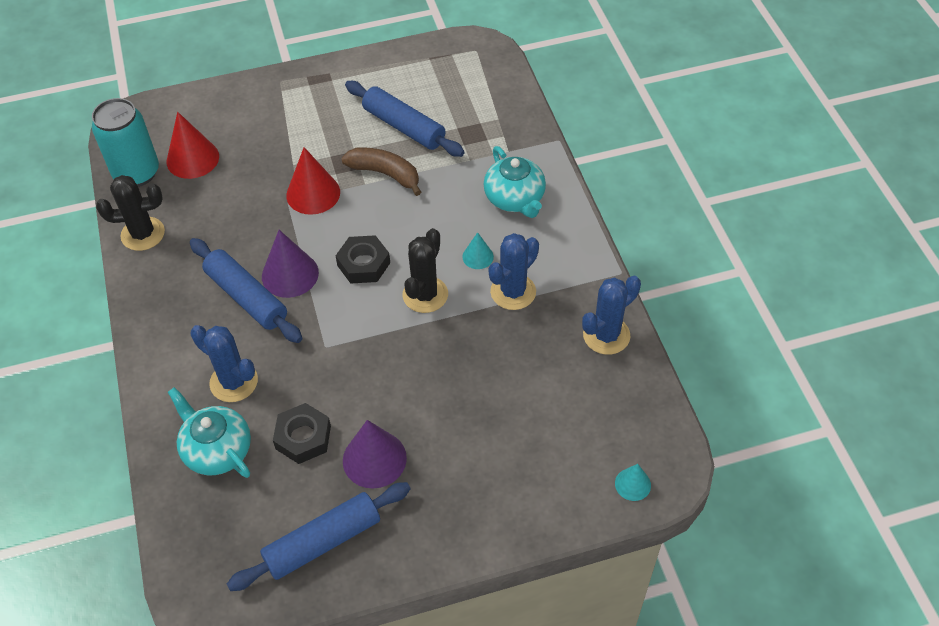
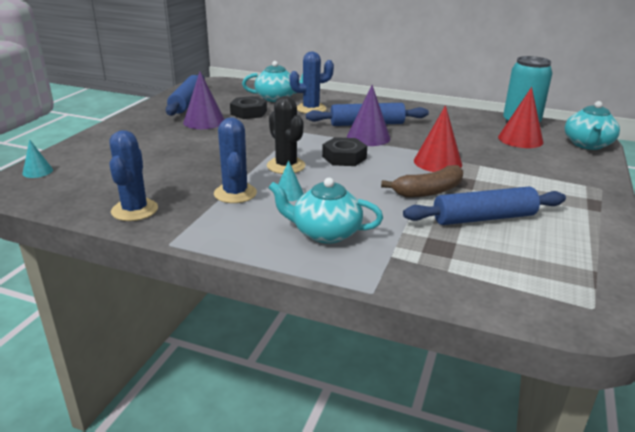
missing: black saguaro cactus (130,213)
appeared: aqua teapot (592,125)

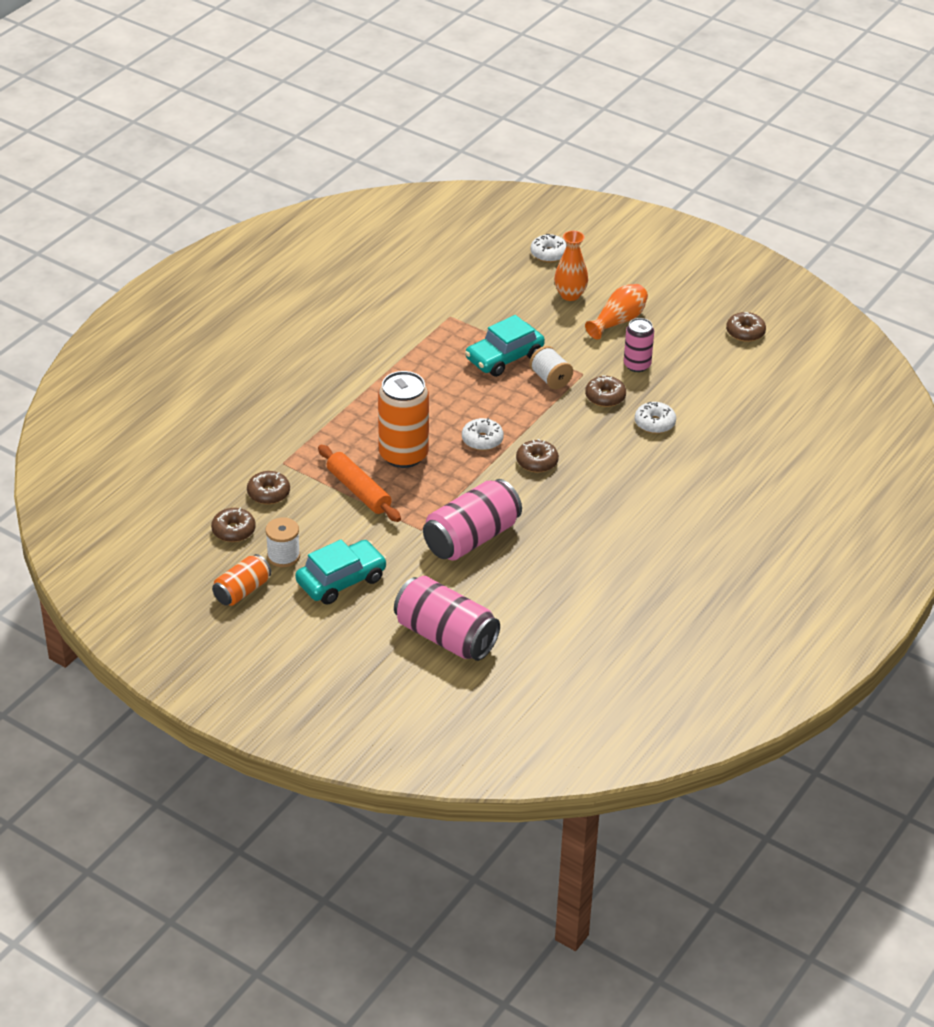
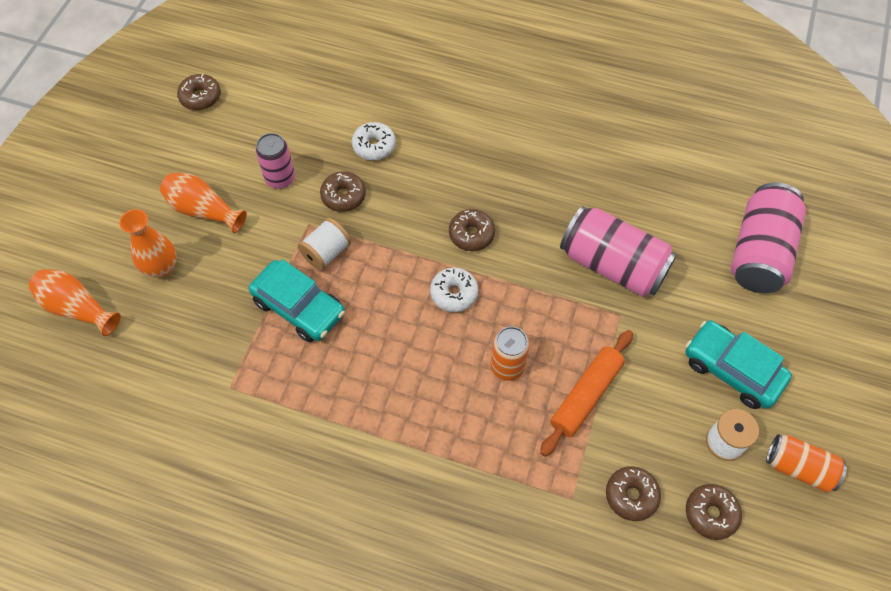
exchanged: snow-white donut (549,248) to orange flower vase (75,302)
size: orange soda can (403,419) = (510,353) x0.58

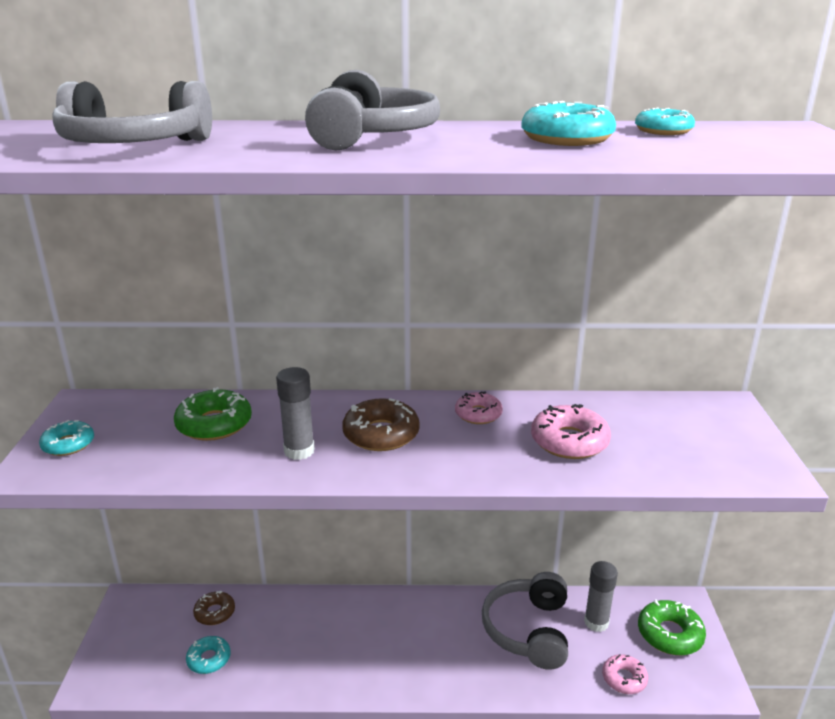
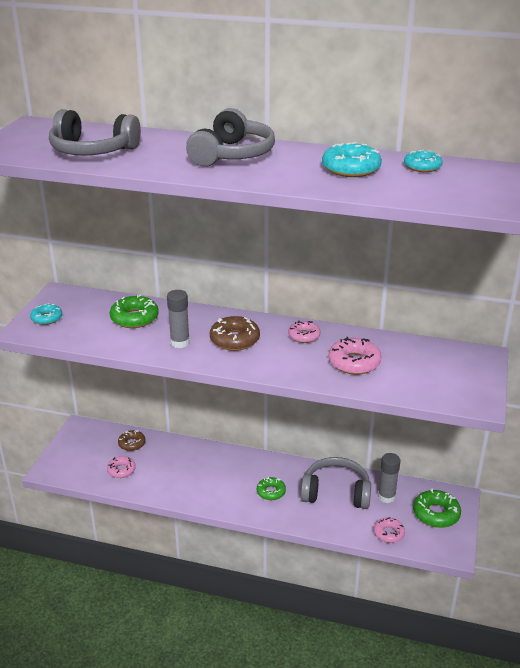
appeared: emerald donut (271,488)
colour: aqua donut (208,655) to pink donut (121,467)
spun: gray headset (525,621) = (336,483) 75 degrees clockwise

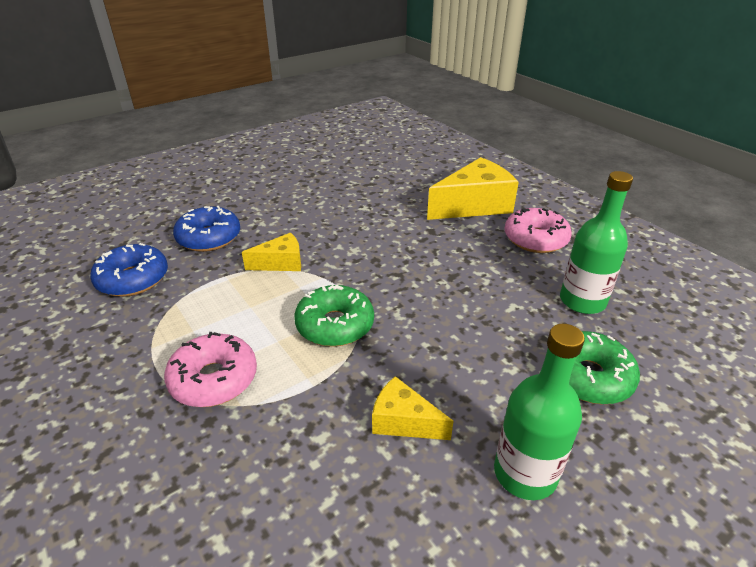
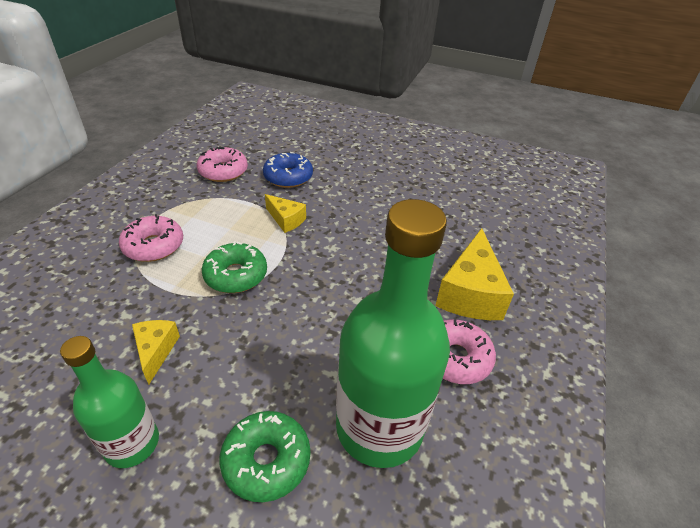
colour: royal blue donut (129,270) to pink donut (222,164)
spun: bright yellow cheese (473,188) = (474,274) 75 degrees clockwise
size: emerald drink bottle (596,242) = (393,333) x1.74

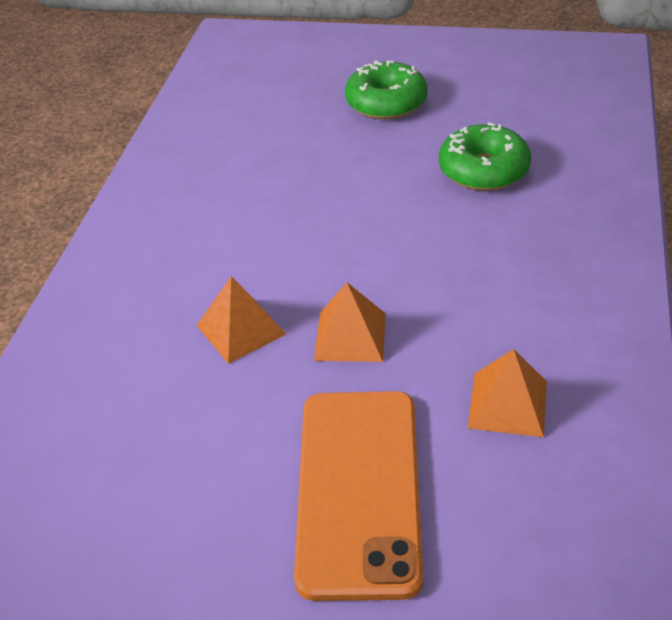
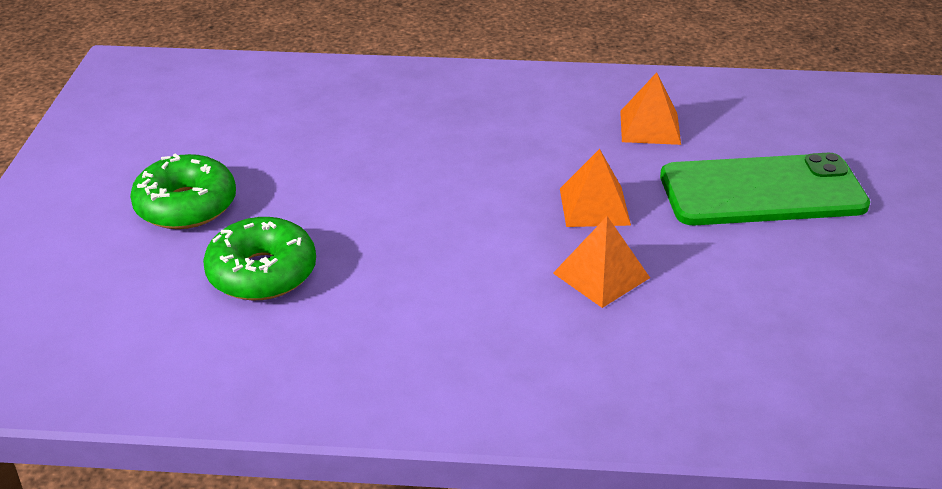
relocated: emerald donut (485,156) to (259,258)
colour: orange smartphone (358,496) to emerald smartphone (765,189)

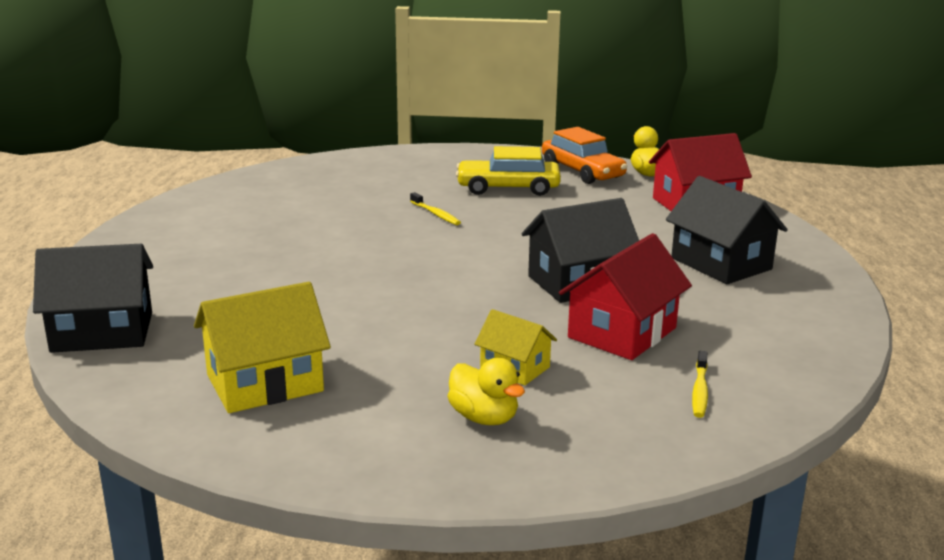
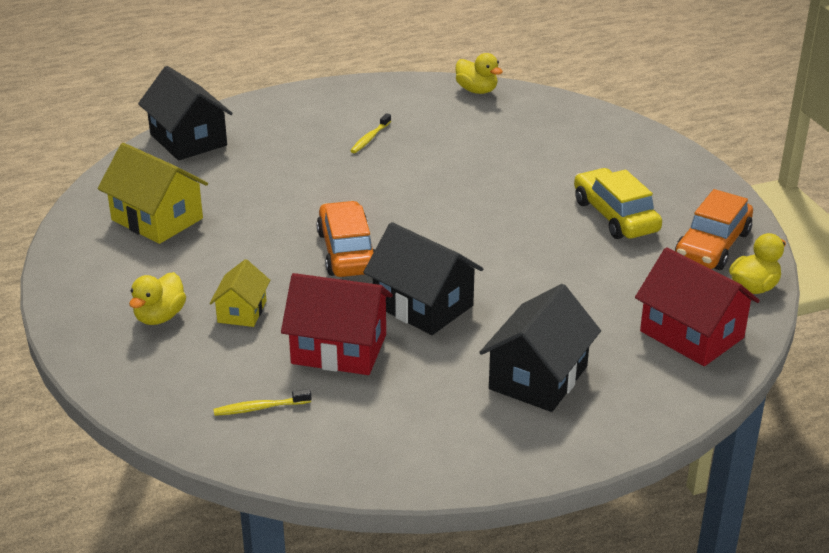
appeared: orange toy car (346,239); bright yellow rubber duck (479,73)
relocated: bright yellow toothbrush (435,208) to (370,133)

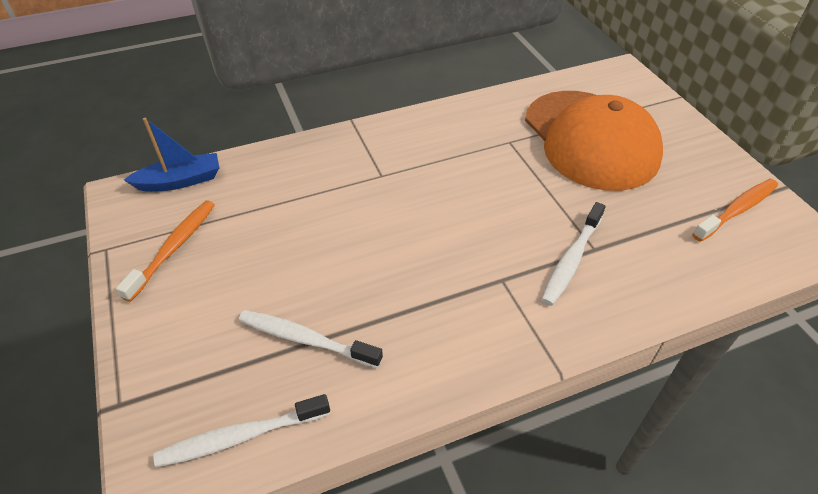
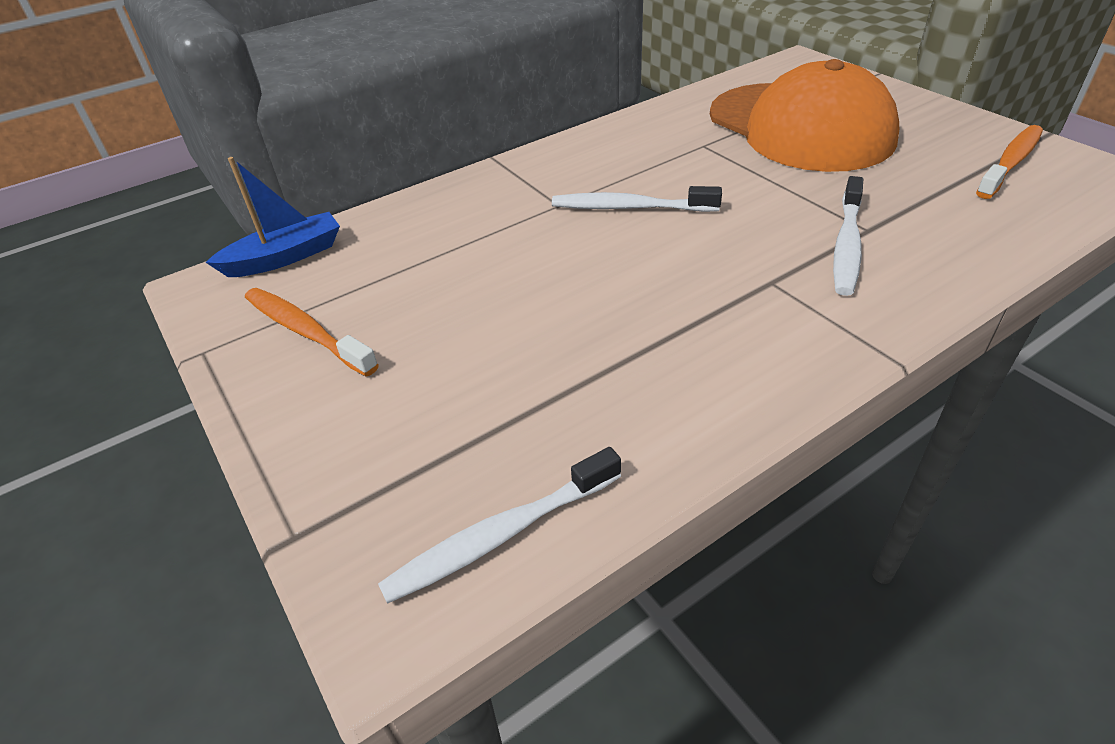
relocated: snow-white toothbrush (311,339) to (637,199)
spun: orange toothbrush (165,251) = (312,332) 60 degrees counterclockwise

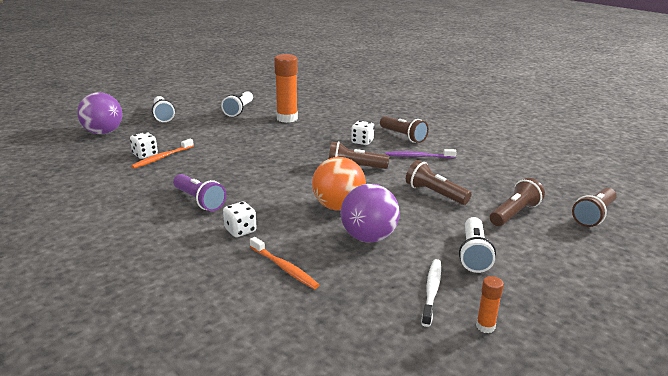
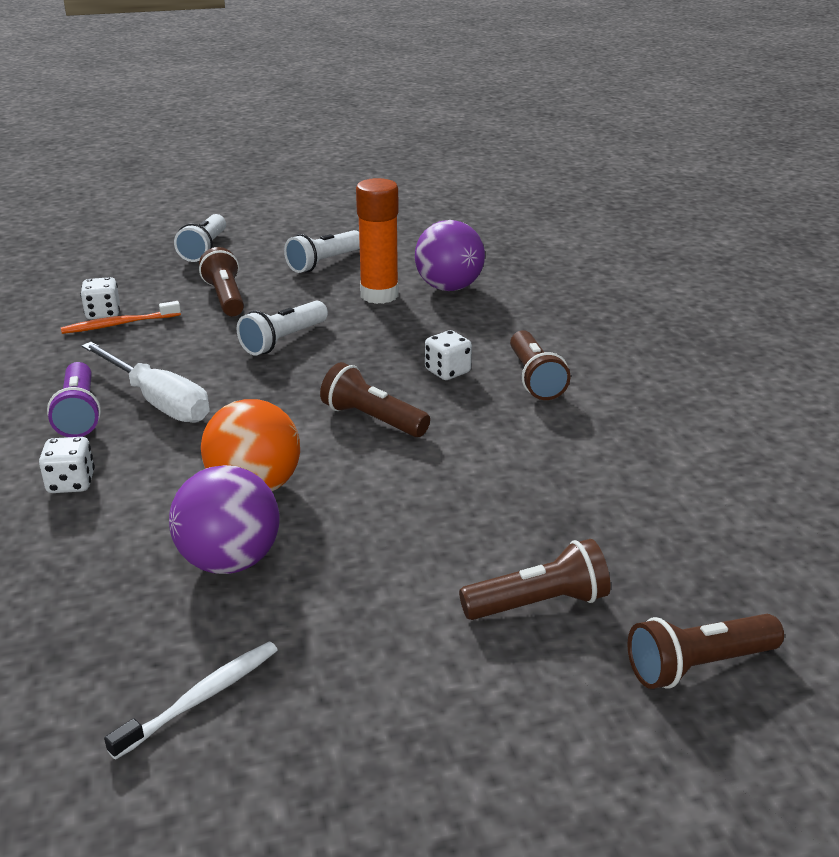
missing: orange toothbrush (284,263); violet toothbrush (420,153); orange glue (490,304)
appeared: snow-white hand screwdriver (146,382)
relocated: violet ball (99,113) to (450,255); brown pocket torch (438,182) to (221,281); snow-white pocket torch (477,245) to (282,328)

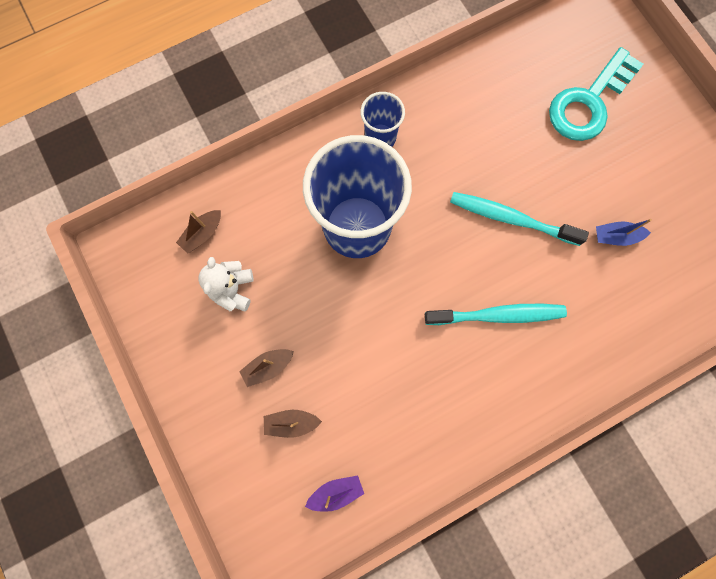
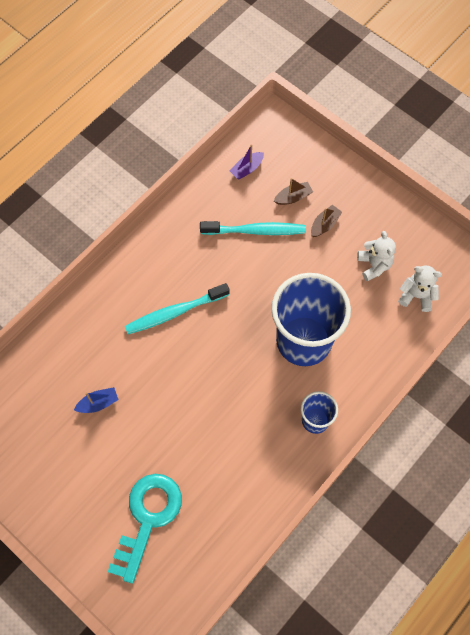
relocated: aqua toothbrush (519,219) to (253,228)
exchanged: brown boat (198,232) to snow-white teddy bear (420,288)

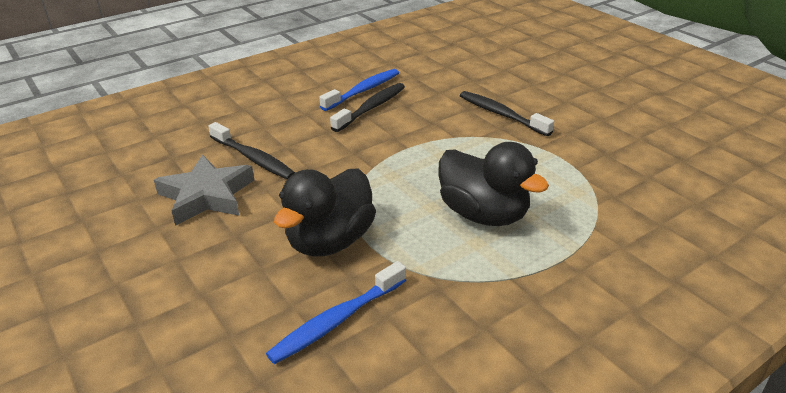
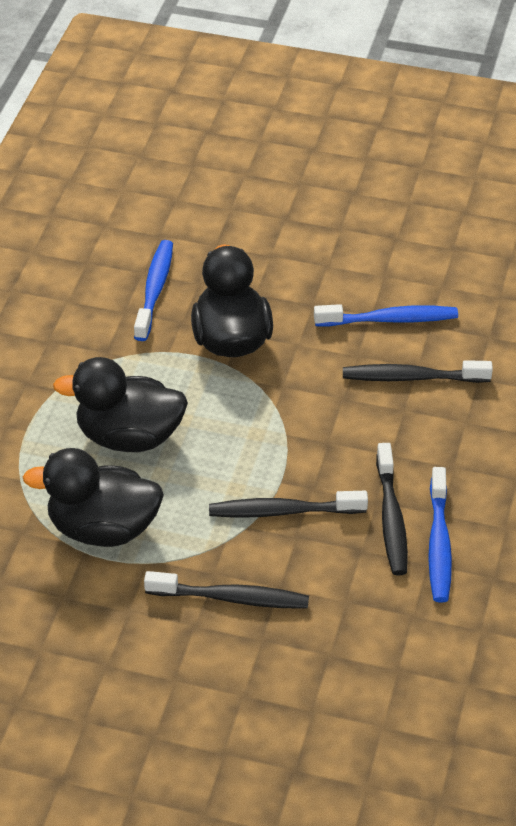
appeared: black rubber duck (93,497); black toothbrush (288,504)
exchanged: gray star (204,190) to royal blue toothbrush (386,315)

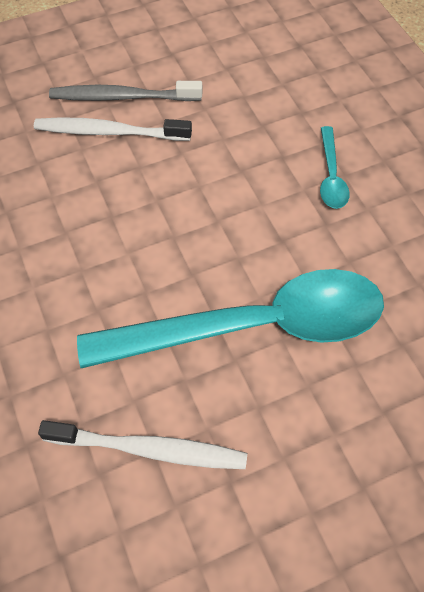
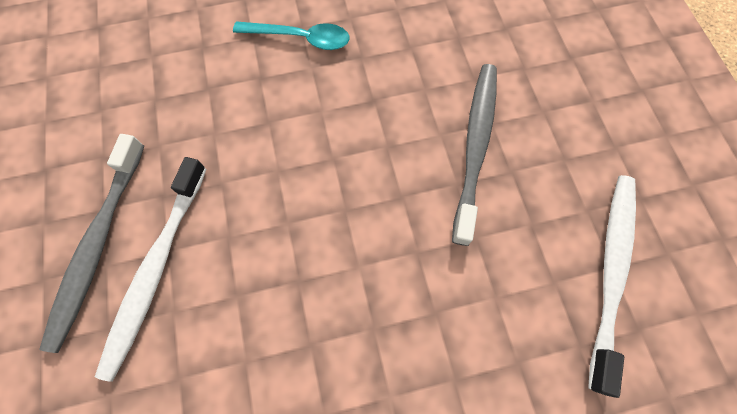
exchanged: aqua spoon (230,318) to gray toothbrush (474,155)

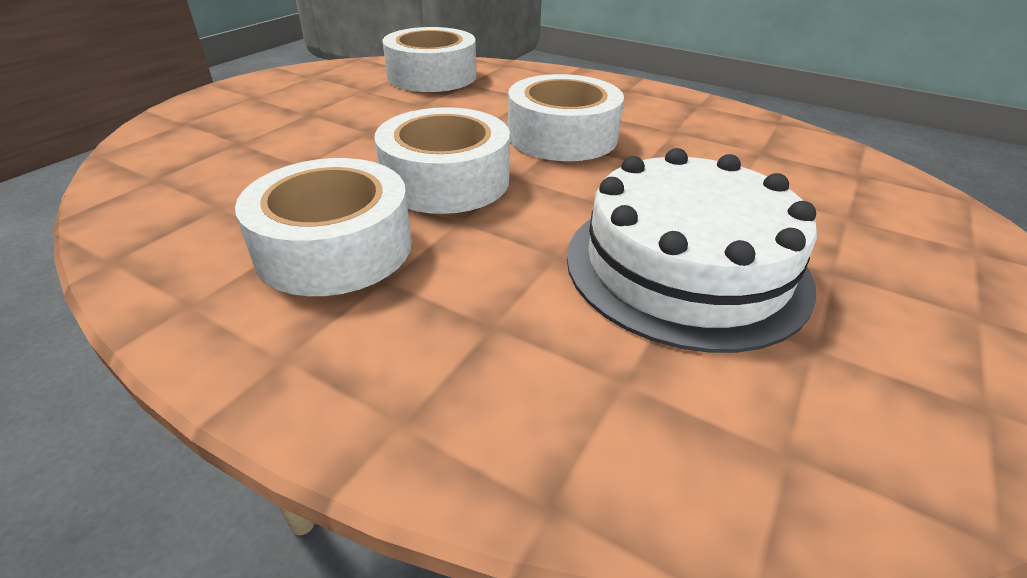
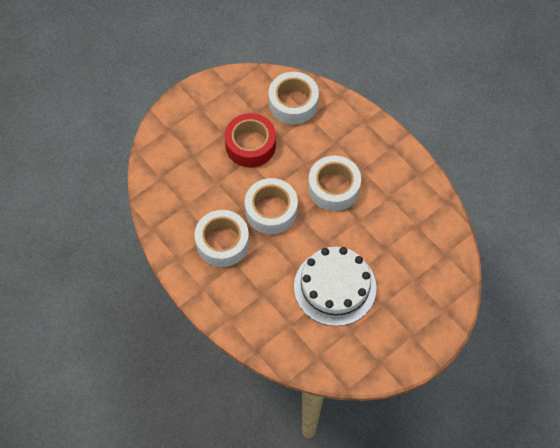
appeared: crimson roll of tape (250,140)

